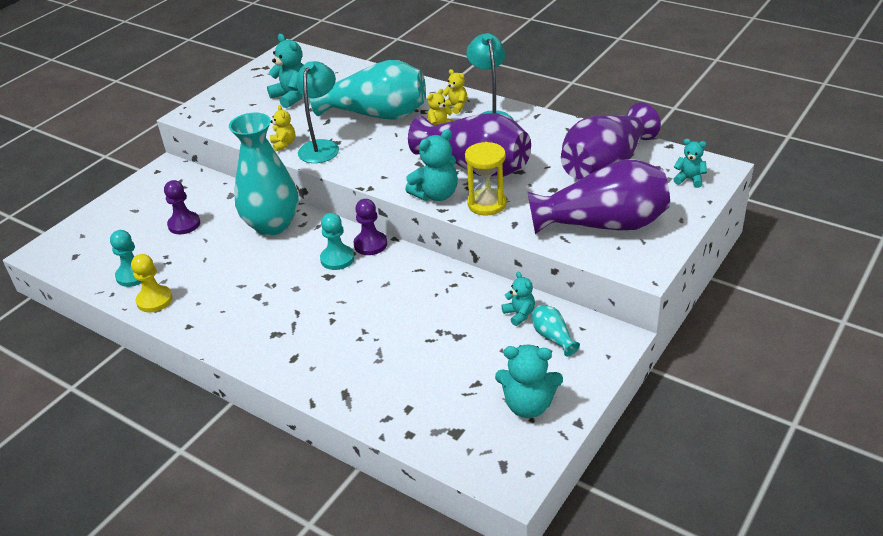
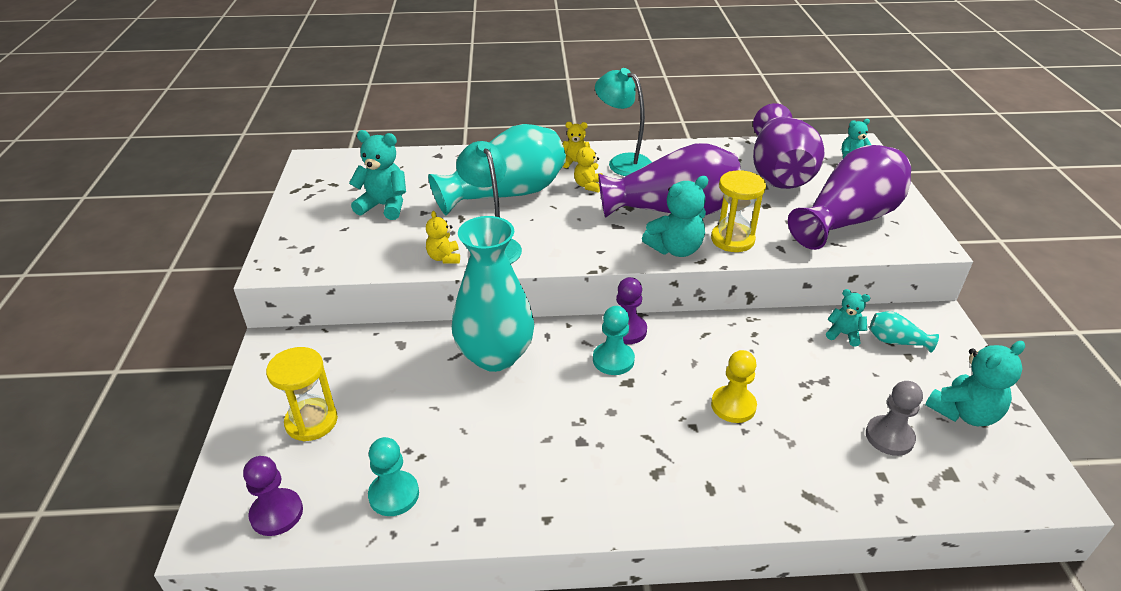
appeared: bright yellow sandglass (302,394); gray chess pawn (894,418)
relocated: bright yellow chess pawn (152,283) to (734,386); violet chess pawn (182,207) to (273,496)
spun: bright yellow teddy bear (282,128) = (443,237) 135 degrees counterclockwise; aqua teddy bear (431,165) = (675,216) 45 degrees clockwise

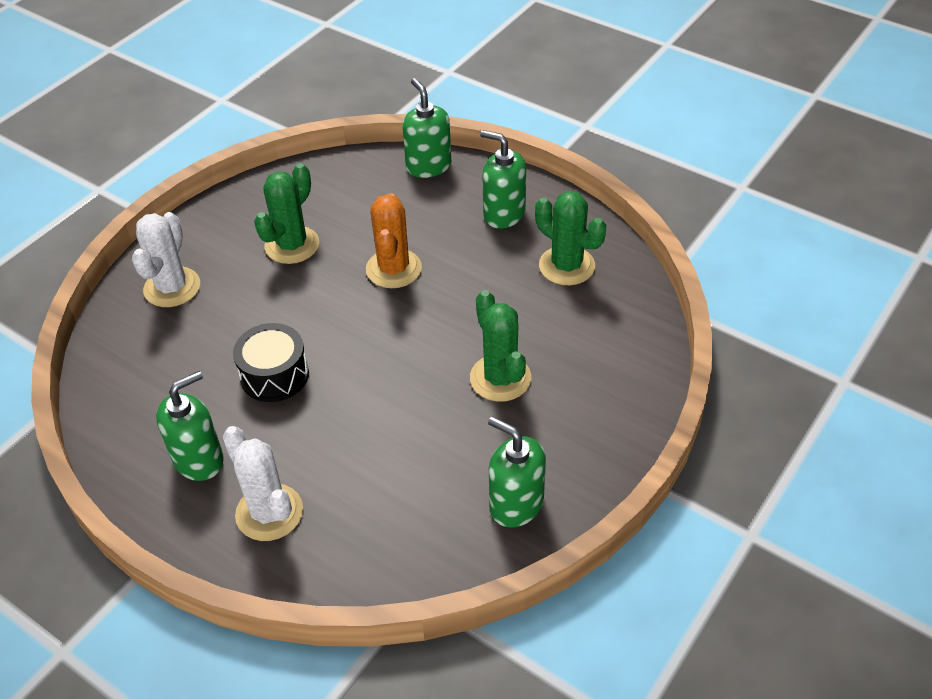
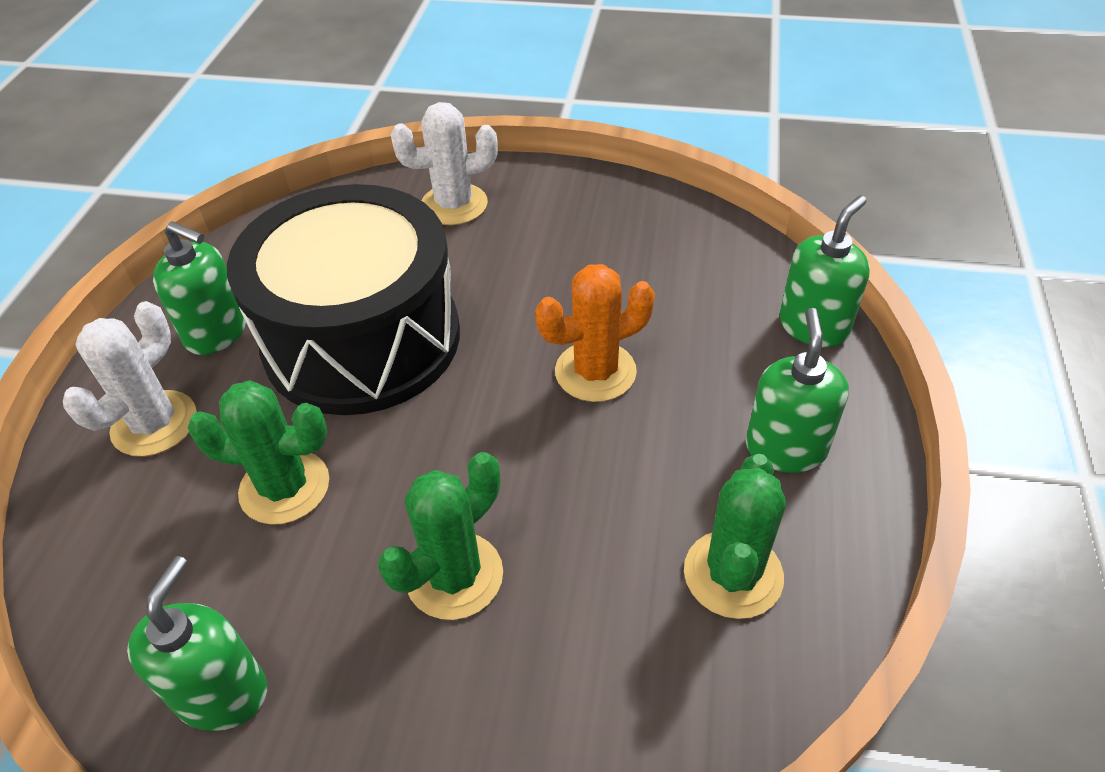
relocated: emerald saguaro cactus (286,213) to (258,452)
size: black toy drum (271,362) = (343,299) x2.24

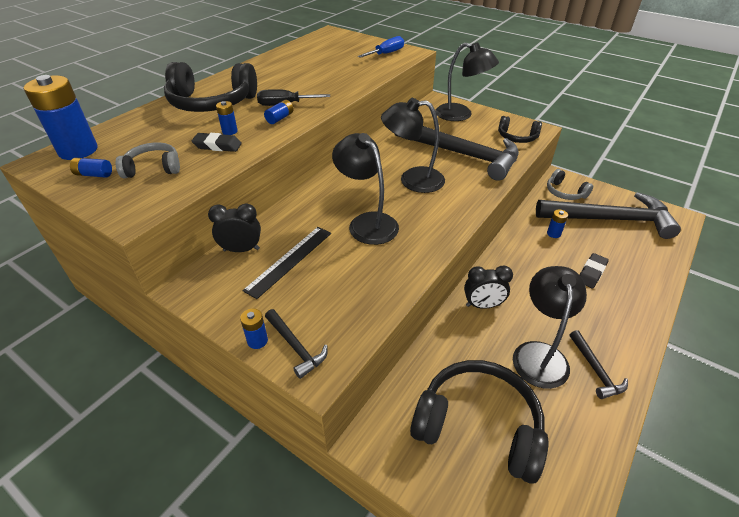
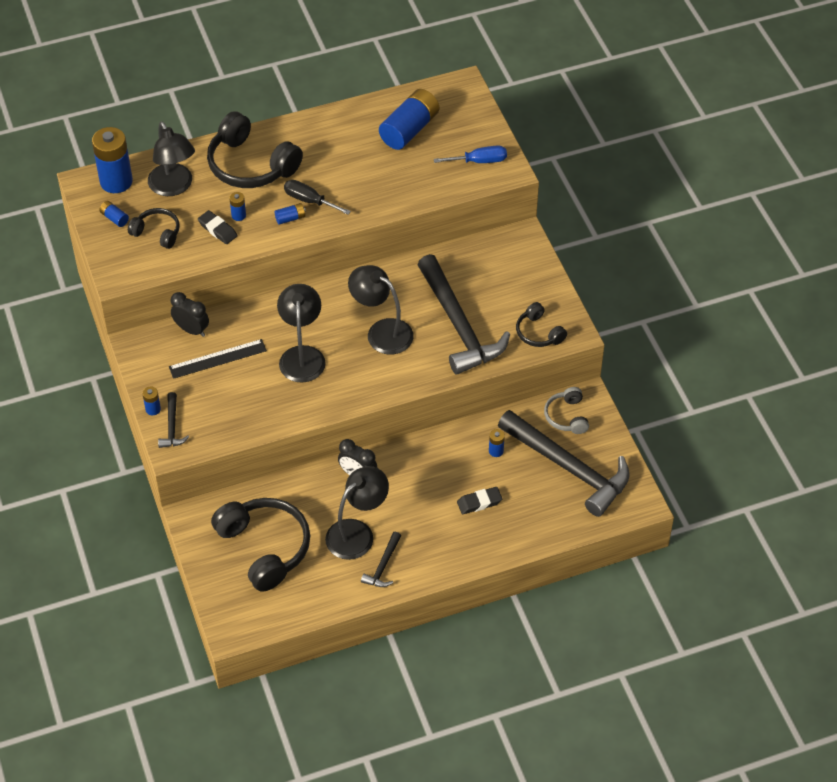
appeared: royal blue power cell (409,119)
relocated: black reading lamp (467,81) to (171,159)
colour: gray headset (148,160) to black headset (154,228)

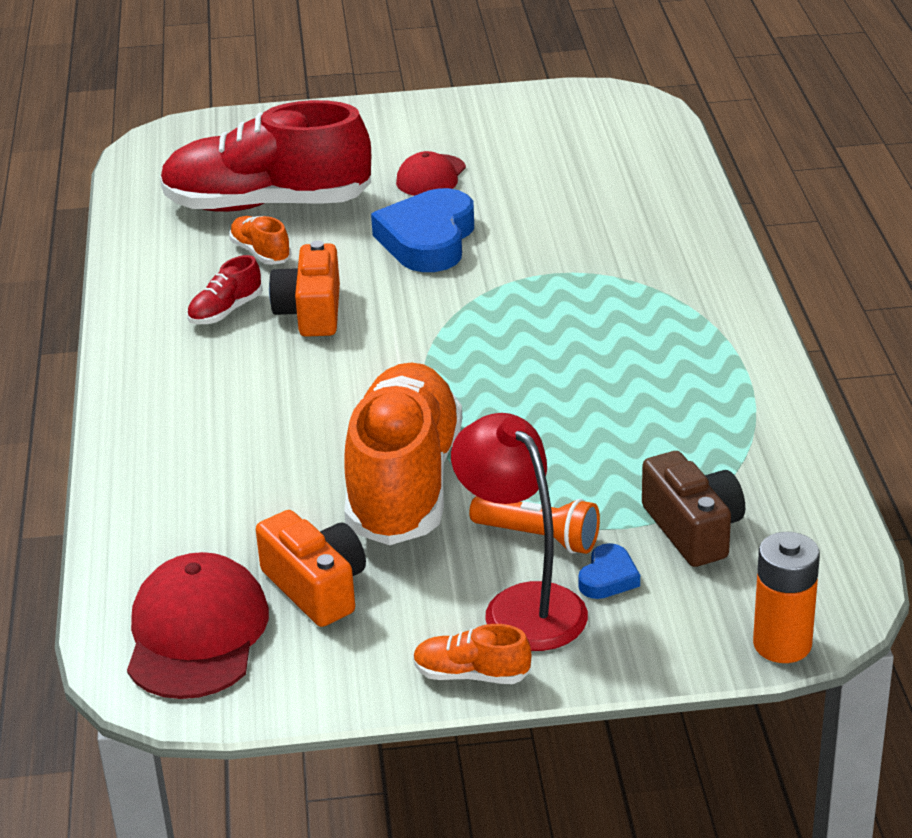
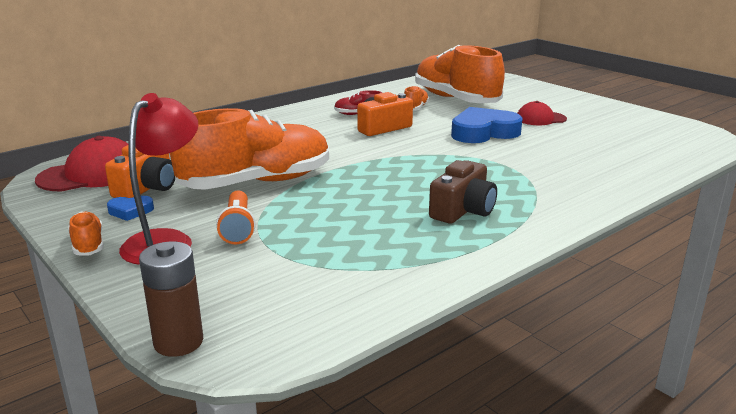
relocated: royal blue love heart (609,571) to (130,208); brown camera (693,509) to (463,192)
colour: crimson lace-up shoe (265,156) to orange lace-up shoe (460,74); orange power cell (786,597) to brown power cell (171,299)

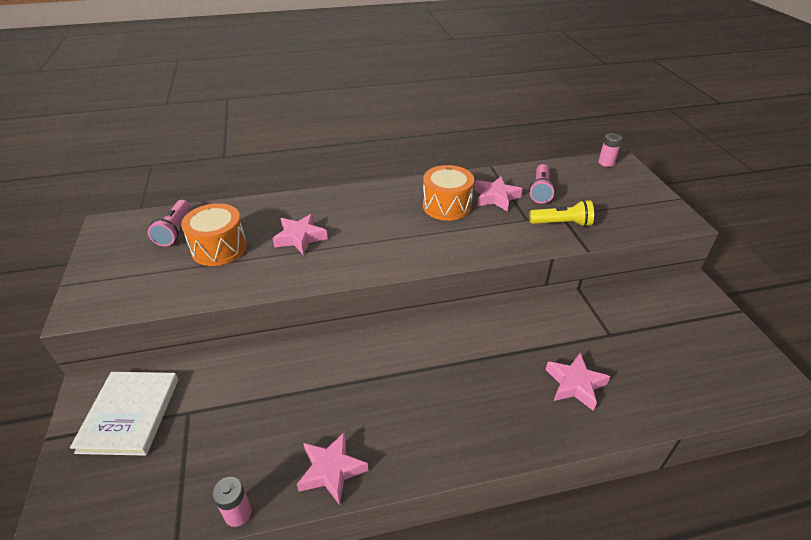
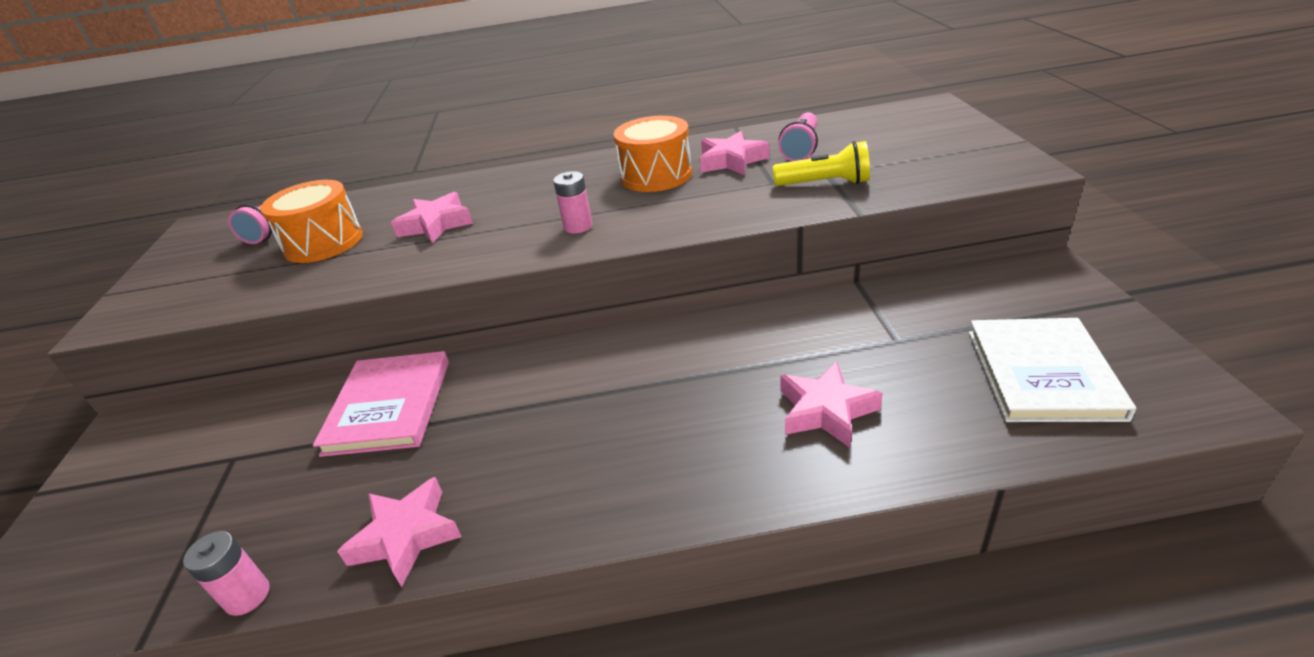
appeared: pink hardback (381,404)
relocated: snow-white hardback (124,414) to (1052,370); pink power cell (610,150) to (573,202)

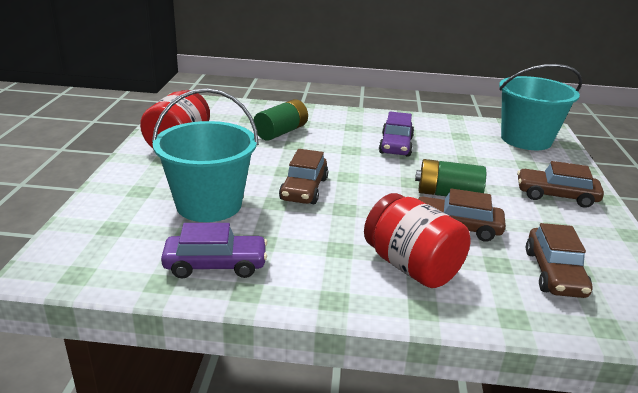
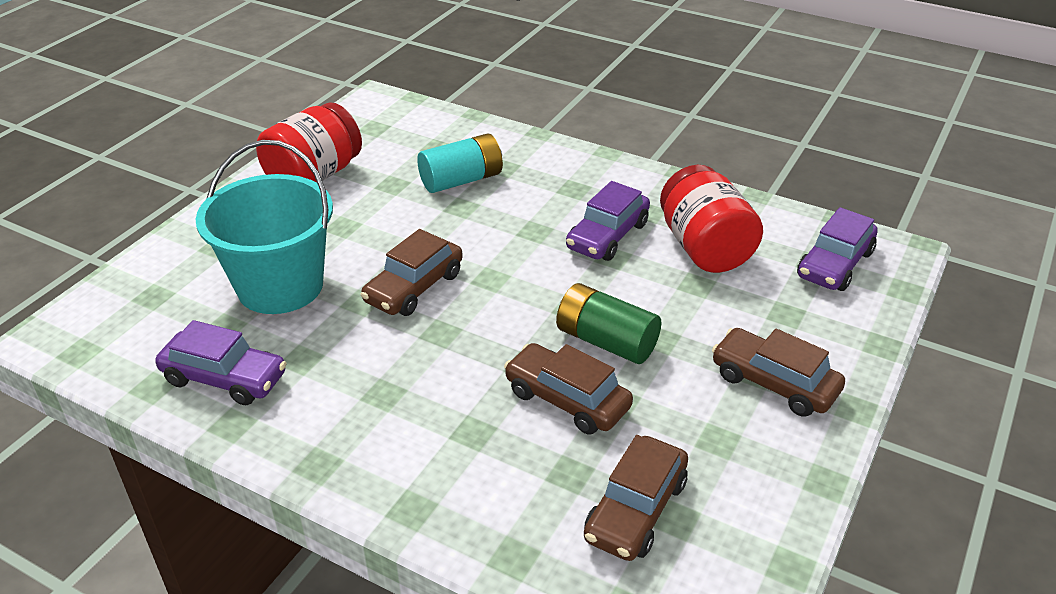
relocated: crimson jar (417,240) to (711,219)
exchanged: aqua pail (540,107) to violet toy car (837,249)
colour: emerald power cell (281,120) to aqua power cell (460,163)

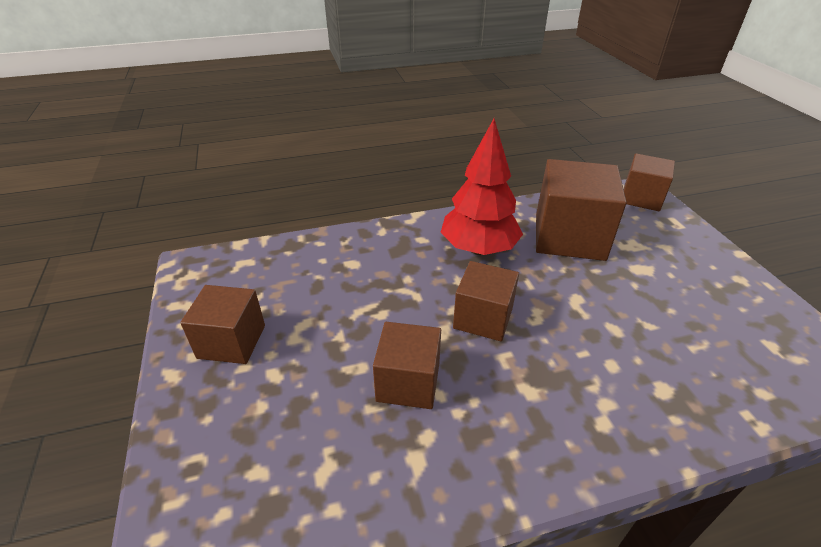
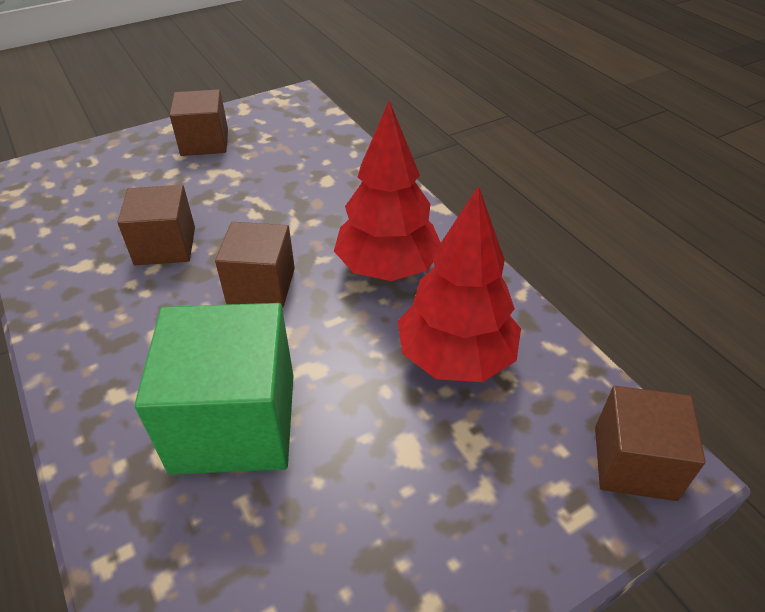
appeared: emerald solid cube (214,389)
exchanged: brown solid cube (581,210) to crimson fir tree (459,284)

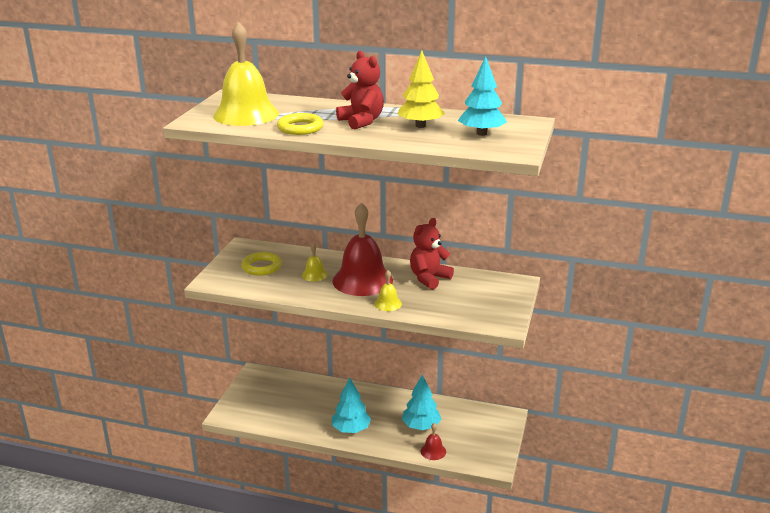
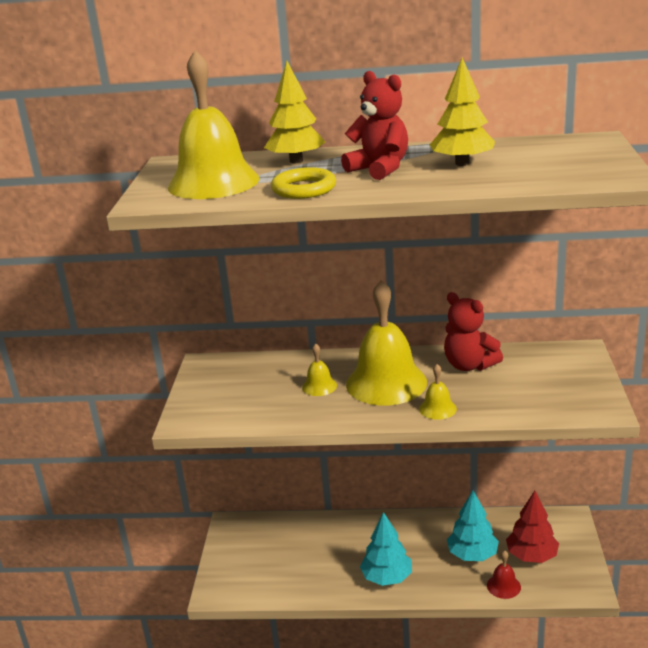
missing: bright yellow ring (261,264); aqua fir tree (482,96)
appeared: bright yellow fir tree (295,112); crimson fir tree (532,527)
colour: crimson hand bell (362,249) to bright yellow hand bell (386,343)
spun: crimson teddy bear (432,254) = (473,331) 75 degrees counterclockwise

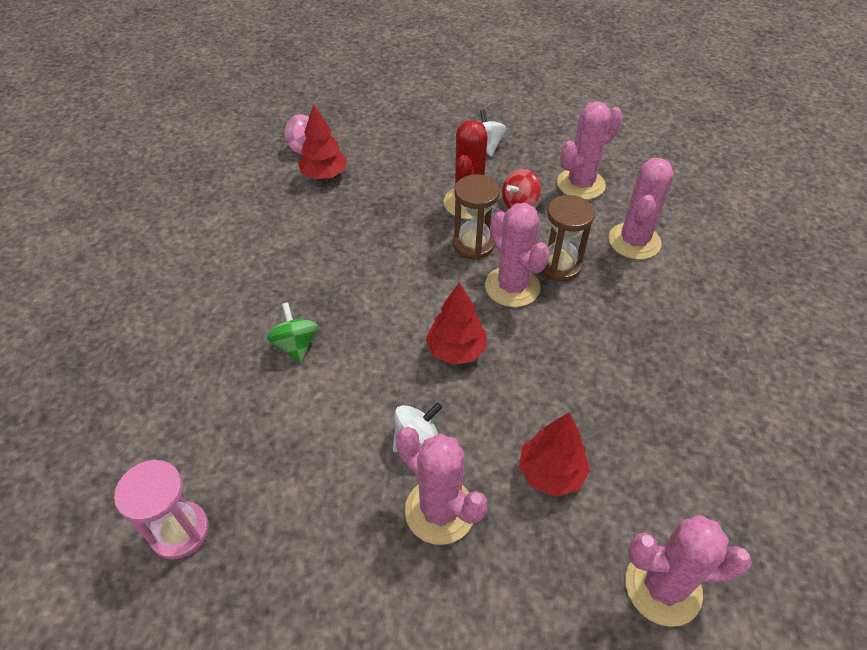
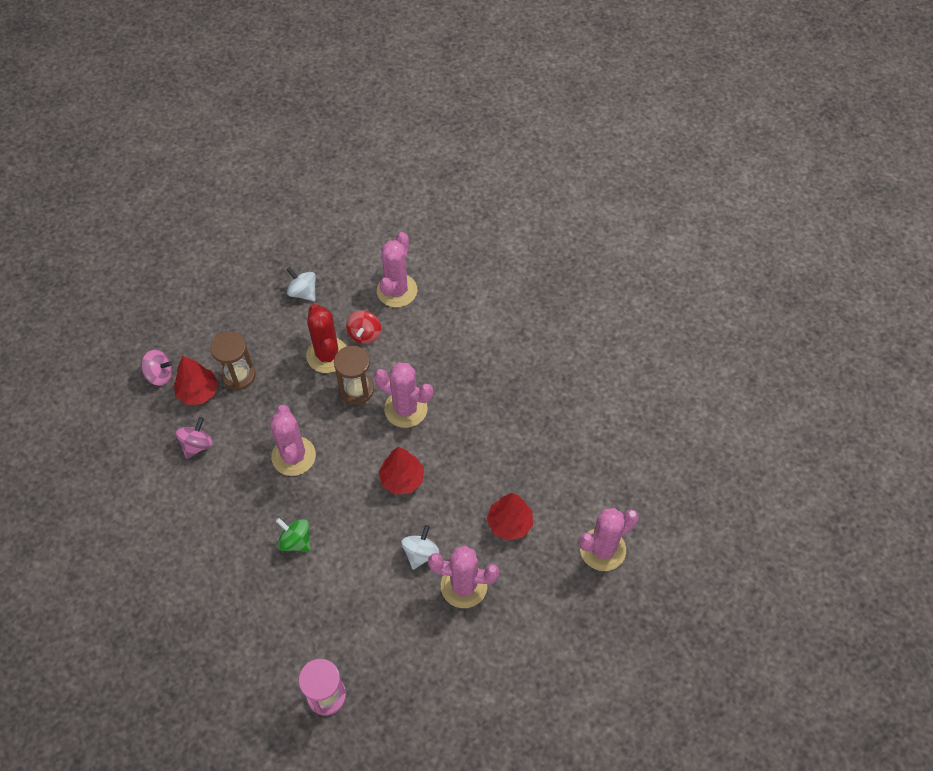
appeared: pink spinning top (194,438)
relocated: brown sandglass (568,238) to (233,360); pink saguaro cactus (641,209) to (293,440)

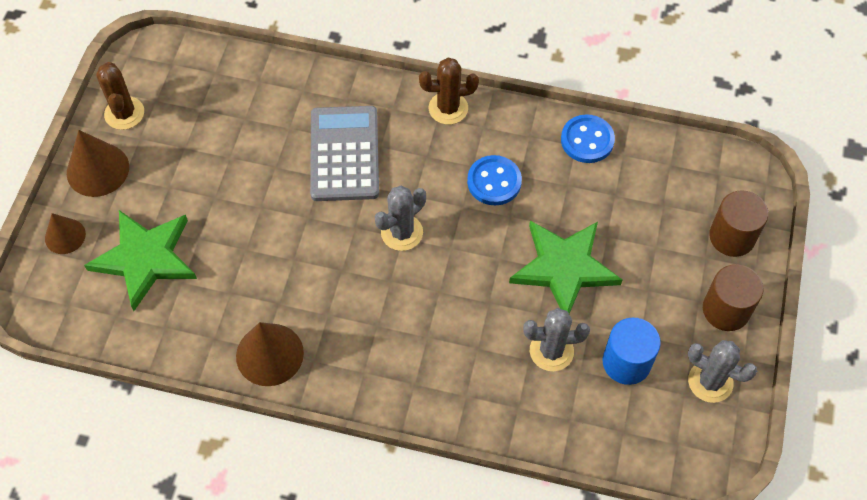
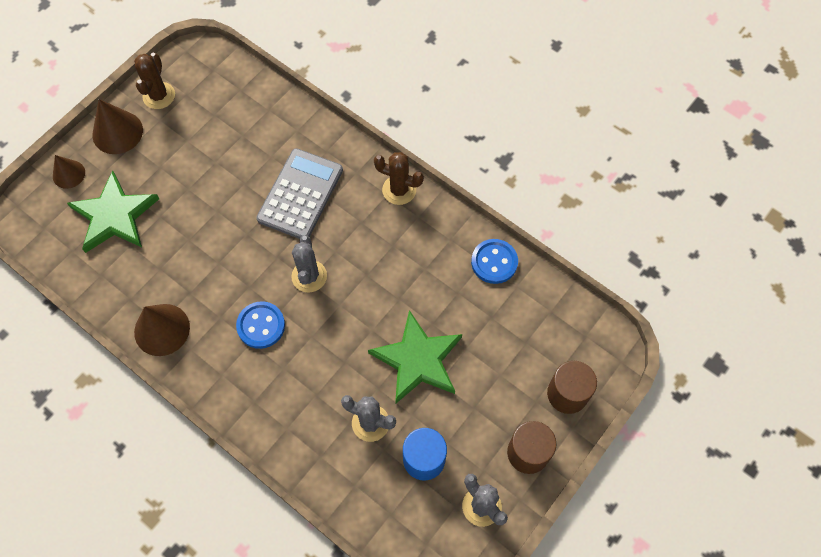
relocated: royal blue button (494,180) to (260,325)
spun: gray saguaro cactus (400,218) = (309,263) 75 degrees counterclockwise

